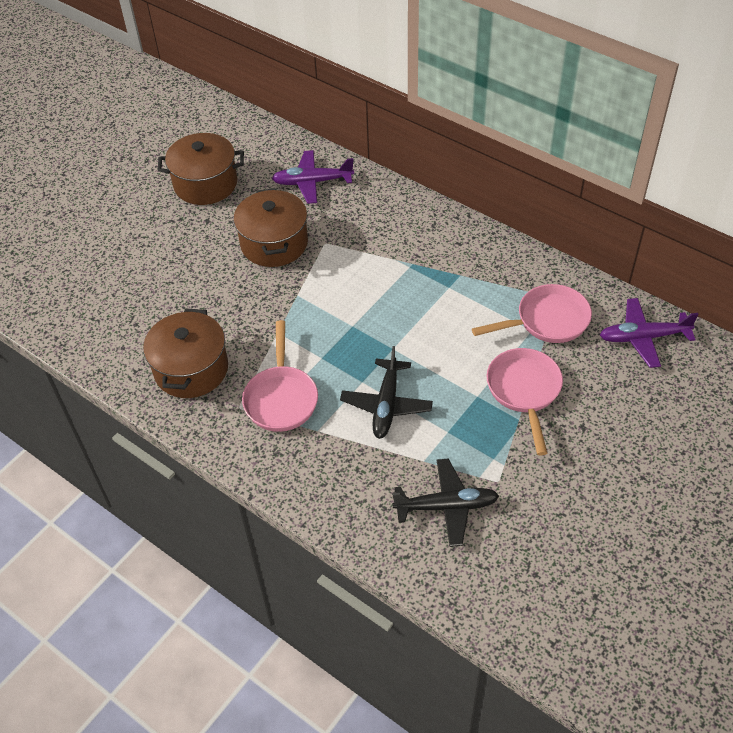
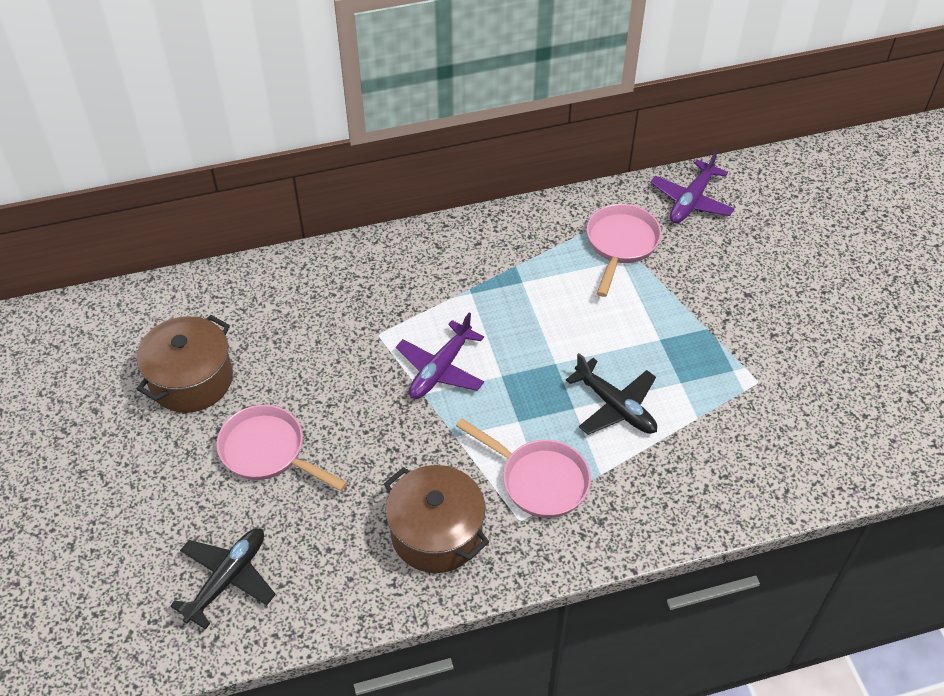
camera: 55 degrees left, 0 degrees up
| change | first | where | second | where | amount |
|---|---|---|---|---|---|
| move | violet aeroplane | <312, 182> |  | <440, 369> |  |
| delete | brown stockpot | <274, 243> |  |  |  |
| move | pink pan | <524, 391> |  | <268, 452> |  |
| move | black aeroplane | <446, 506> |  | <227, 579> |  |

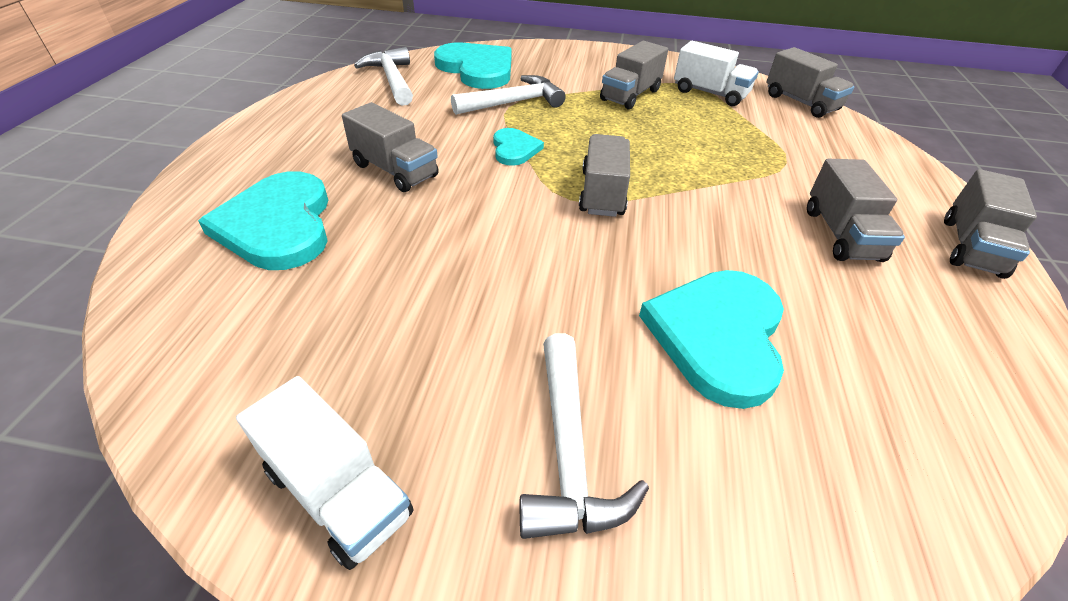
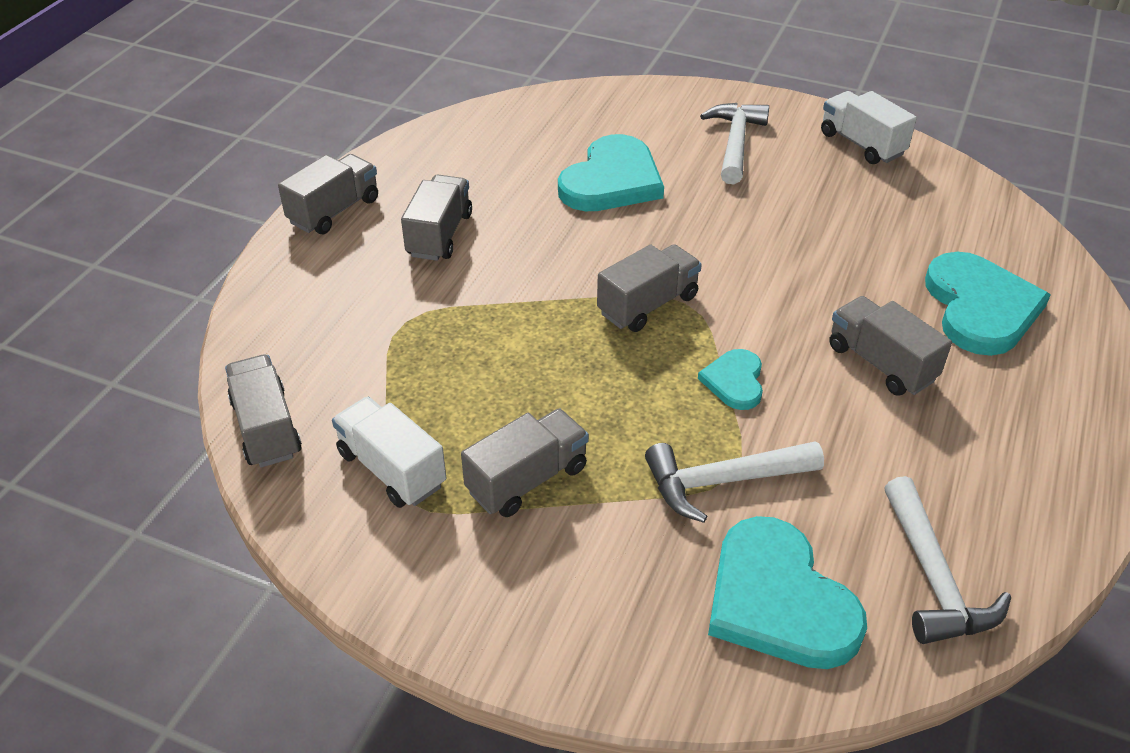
camera: 165 degrees left, 0 degrees up
| change | first | where | second | where | amount |
|---|---|---|---|---|---|
| rotate | gray toy truck | <602, 193> |  | <648, 305> | 150 degrees counterclockwise |

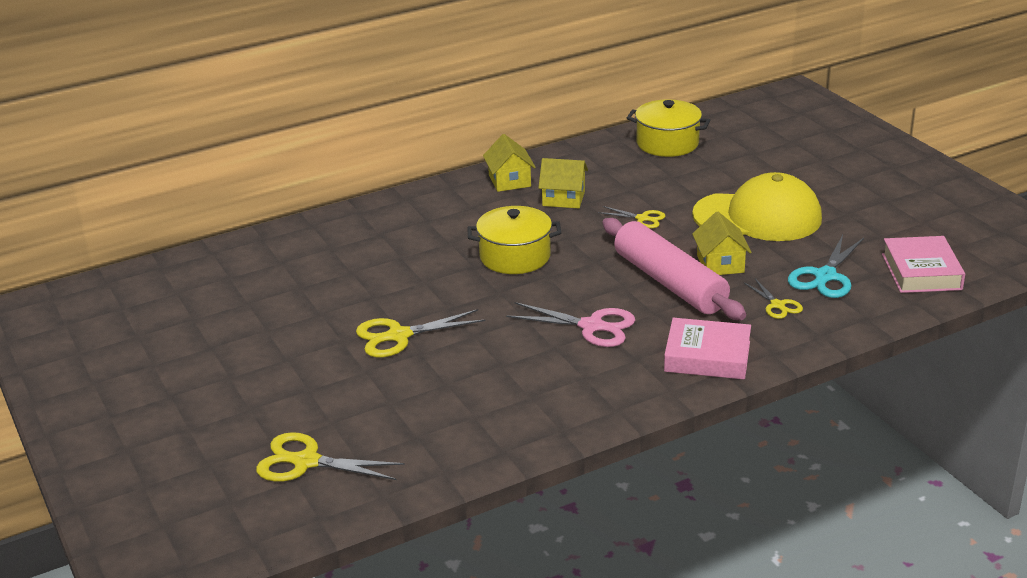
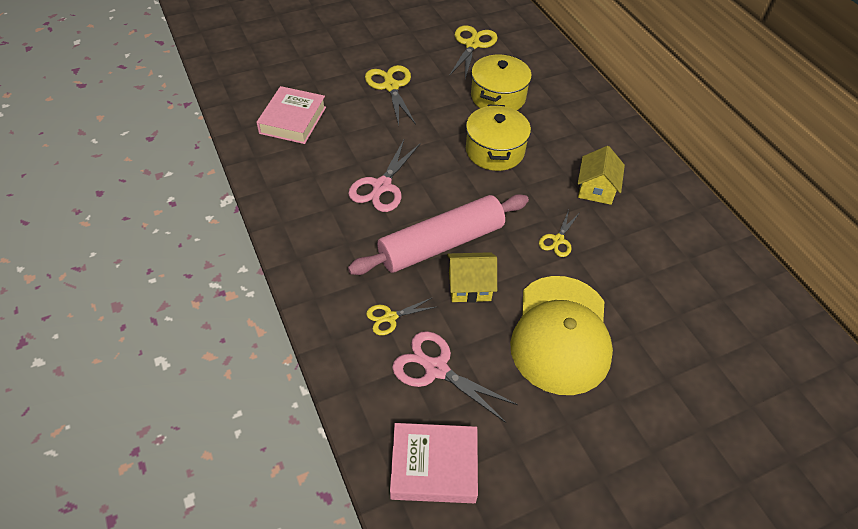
camera: 90 degrees right, 20 degrees up
| change | first | where | second | where | amount |
|---|---|---|---|---|---|
| move | yellow stockpot | <667, 143> |  | <498, 97> |  |
| delete | yellow toy house | <509, 181> |  |  |  |
| recolor | aqua pair of scissors | <825, 276> | pink pair of scissors | <436, 369> |  |
| move | pink hardback | <707, 356> |  | <293, 120> |  |
| move | yellow pair of scissors | <306, 462> |  | <472, 45> |  |

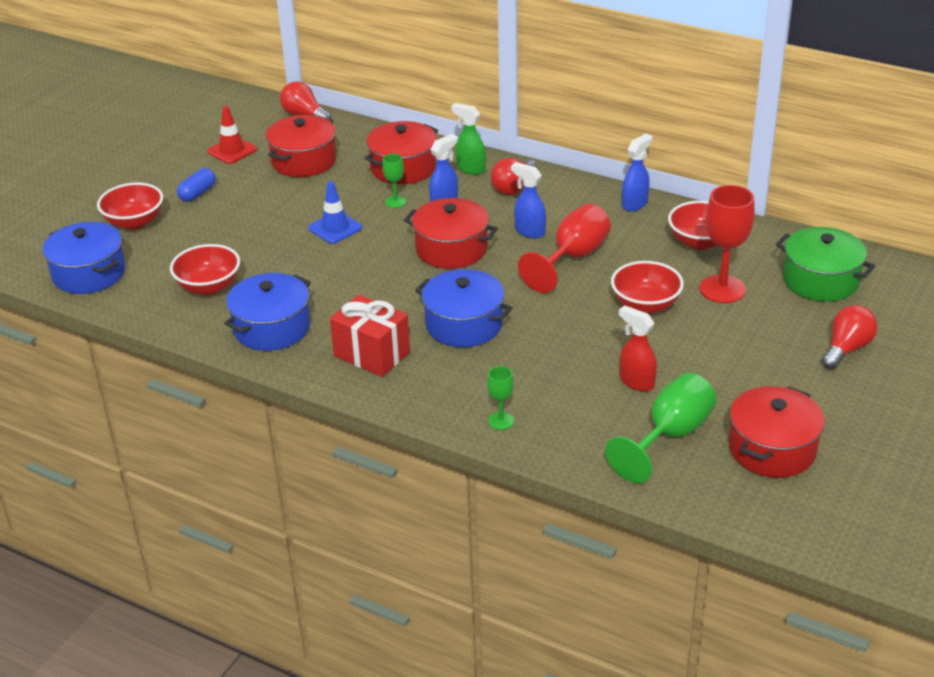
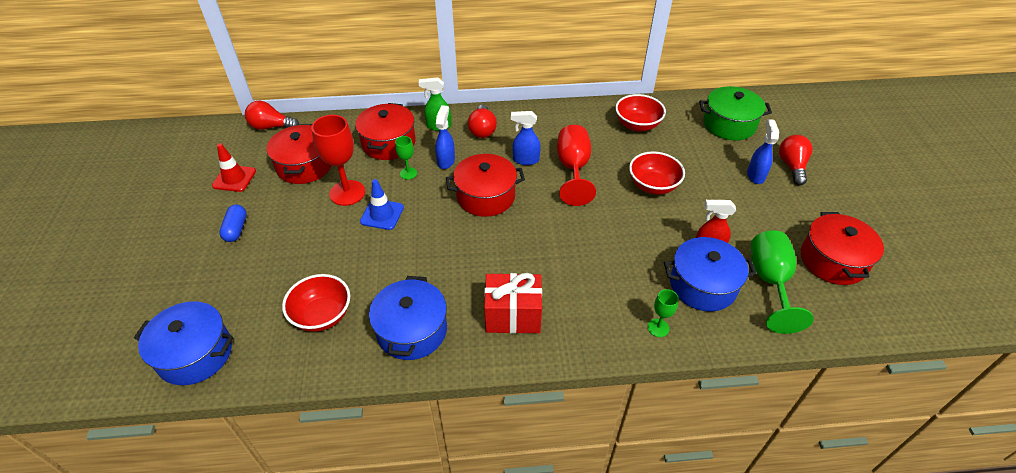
camera: 35 degrees left, 10 degrees up
| change | first | where | second | where | amount |
|---|---|---|---|---|---|
| move | cobalt spray cleaner | <635, 204> |  | <755, 175> |  |
| delete | red bowl | <134, 222> |  |  |  |
| move | red chalice | <722, 289> |  | <347, 193> |  |
| move | cobalt stockpot | <464, 324> |  | <703, 285> |  |

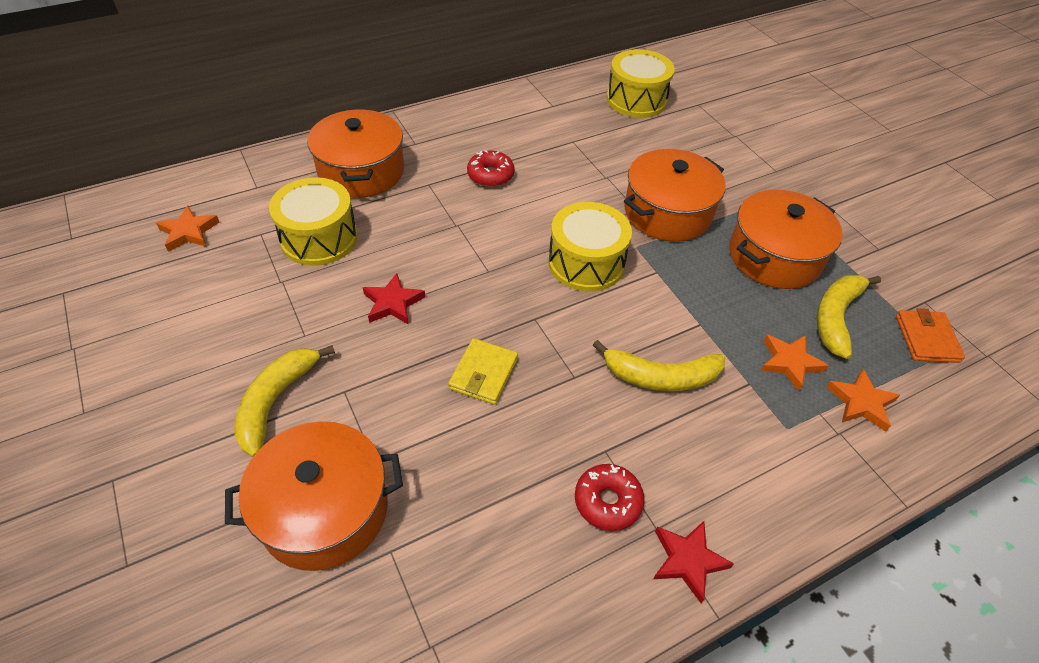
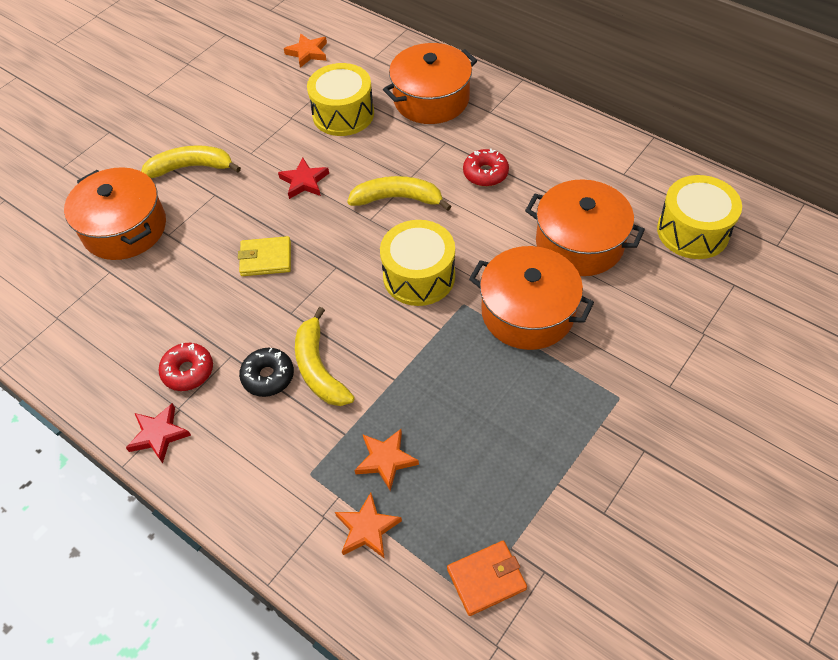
camera: 70 degrees right, 5 degrees up
| change | first | where | second | where | amount |
|---|---|---|---|---|---|
| move | bright orange stockpot | <774, 256> |  | <579, 243> |  |
| move | yellow banana fruit | <836, 317> |  | <398, 198> |  |
| insert |  |  | black donut | <268, 376> |  |

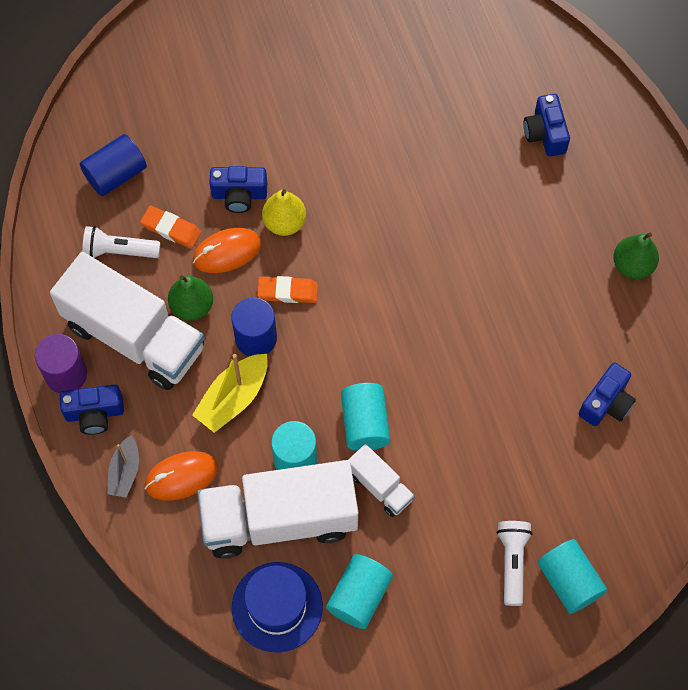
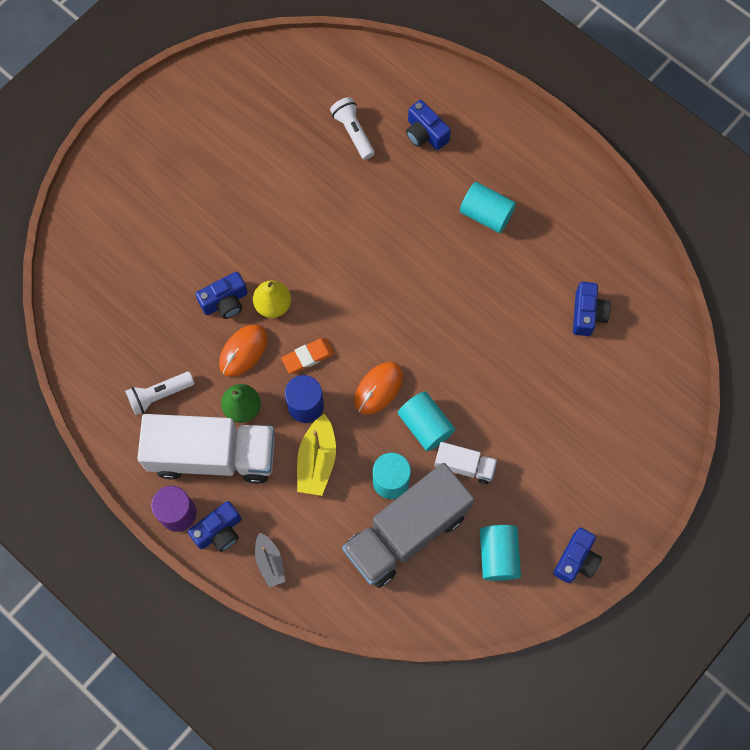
camera: 30 degrees left, 5 degrees up
| change | first | where | second | where | amount |
|---|---|---|---|---|---|
| delete | cobalt cylinder shape | <116, 174> |  |  |  |
| delete | bright orange pencil eraser | <171, 229> |  |  |  |
| delete | leaf-green pear | <632, 265> |  |  |  |
| move | bright orange mouse | <181, 477> |  | <378, 388> |  |
| recolor | pure white toy truck | <279, 519> | gray toy truck | <406, 532> |  |
| move | pure white flashlight | <512, 562> |  | <353, 132> |  |
| move | aqua cylinder shape | <569, 581> |  | <486, 214> |  |
| delete | cobalt tall hat | <277, 607> |  |  |  |
| insert |  |  | cobalt photo camera | <576, 560> |  |

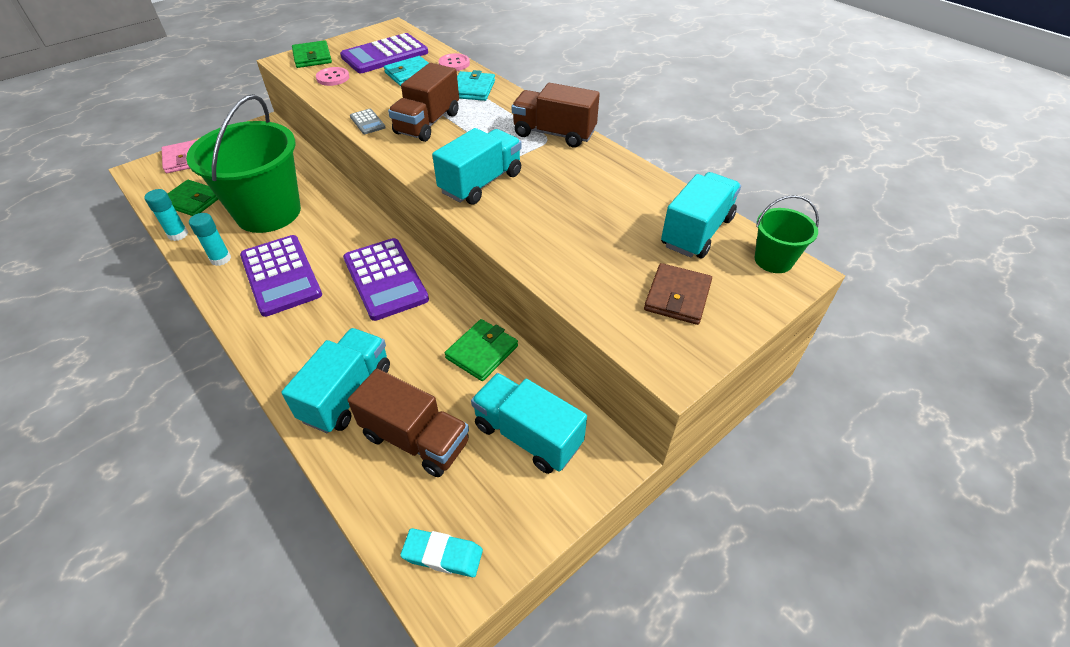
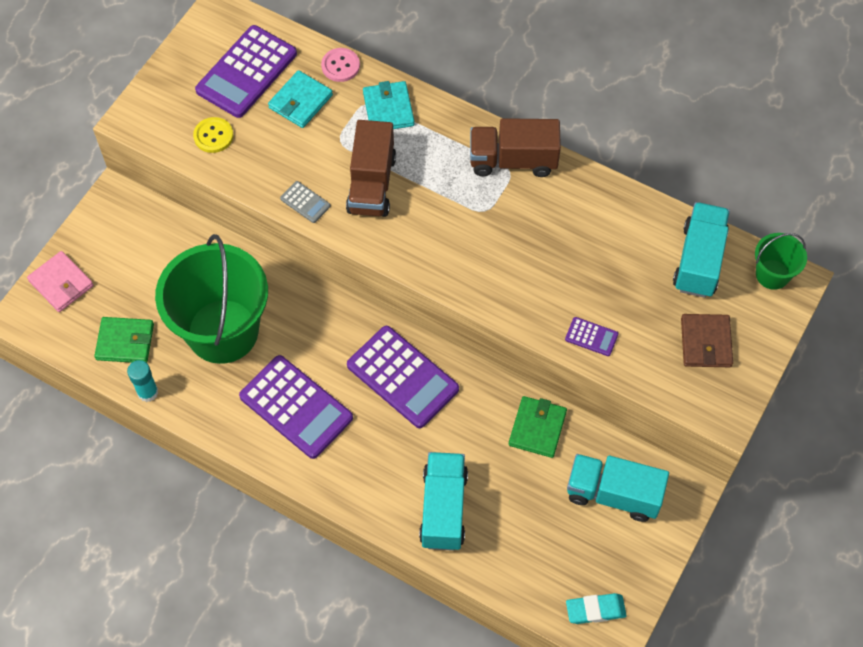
camera: 20 degrees left, 15 degrees up
| change | first | where | second | where | amount |
|---|---|---|---|---|---|
| delete | leaf-green wallet | <312, 57> |  |  |  |
| recolor | pink shirt button | <333, 78> | yellow shirt button | <213, 136> |  |
| delete | aqua toy truck | <481, 183> |  |  |  |
| delete | aqua glue stick | <221, 259> |  |  |  |
| delete | brown toy truck | <415, 439> |  |  |  |
| insert |  |  | violet pocket calculator | <591, 337> |  |

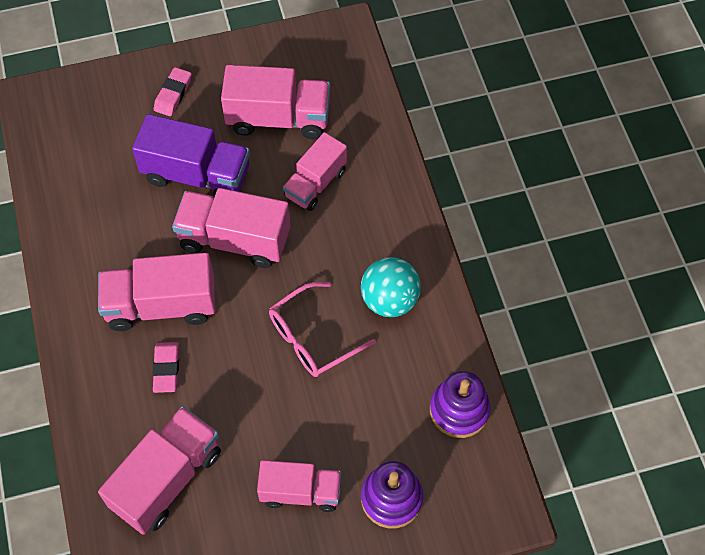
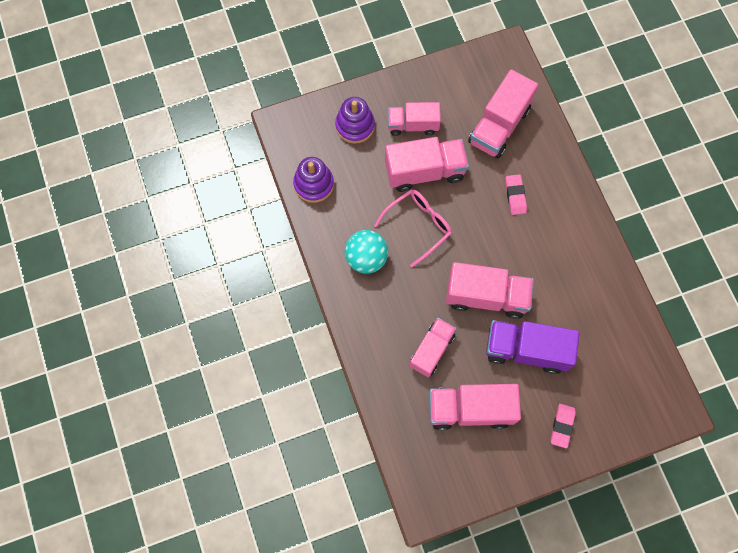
camera: 175 degrees right, 10 degrees up
| change | first | where | second | where | amount |
|---|---|---|---|---|---|
| move | pink toy truck | <161, 305> |  | <424, 171> |  |

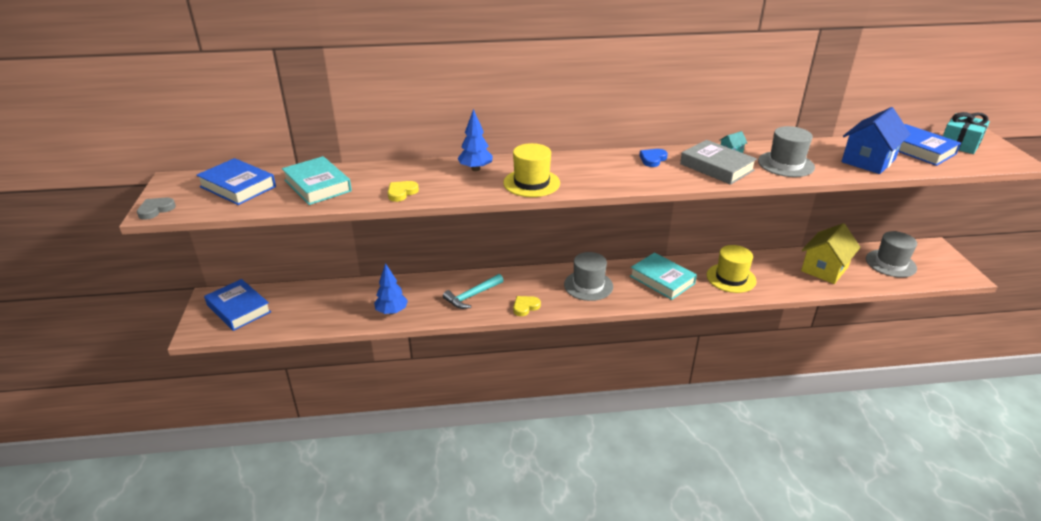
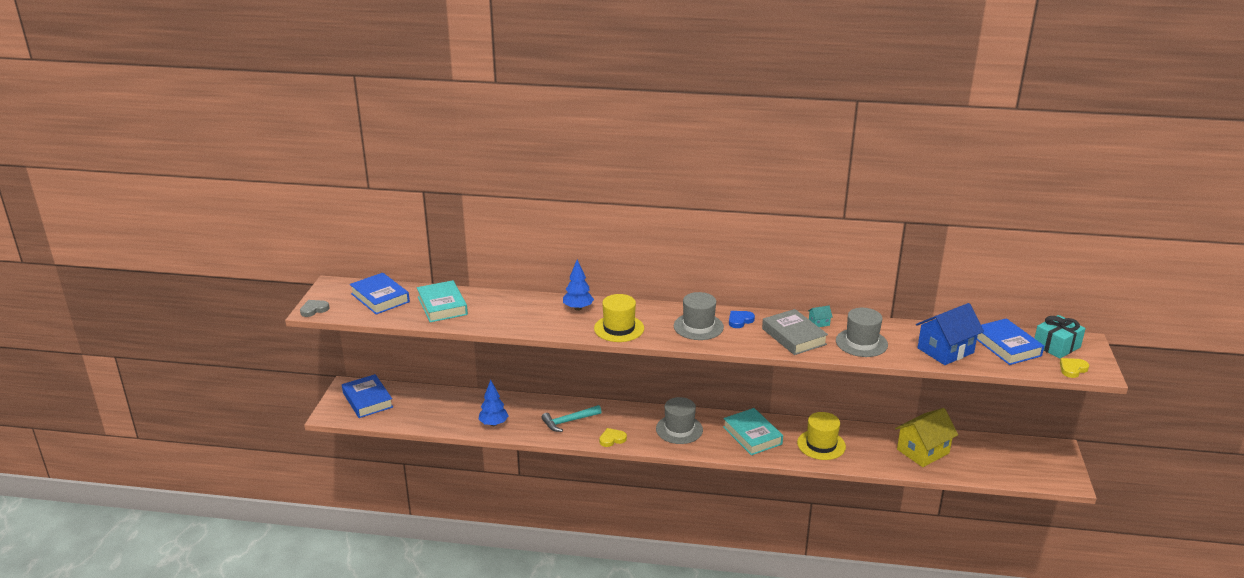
camera: 15 degrees right, 5 degrees down
| change | first | where | second | where | amount |
|---|---|---|---|---|---|
| move | yellow heart shape | <401, 193> |  | <1072, 369> |  |
| move | gray tall hat | <890, 263> |  | <698, 326> |  |

